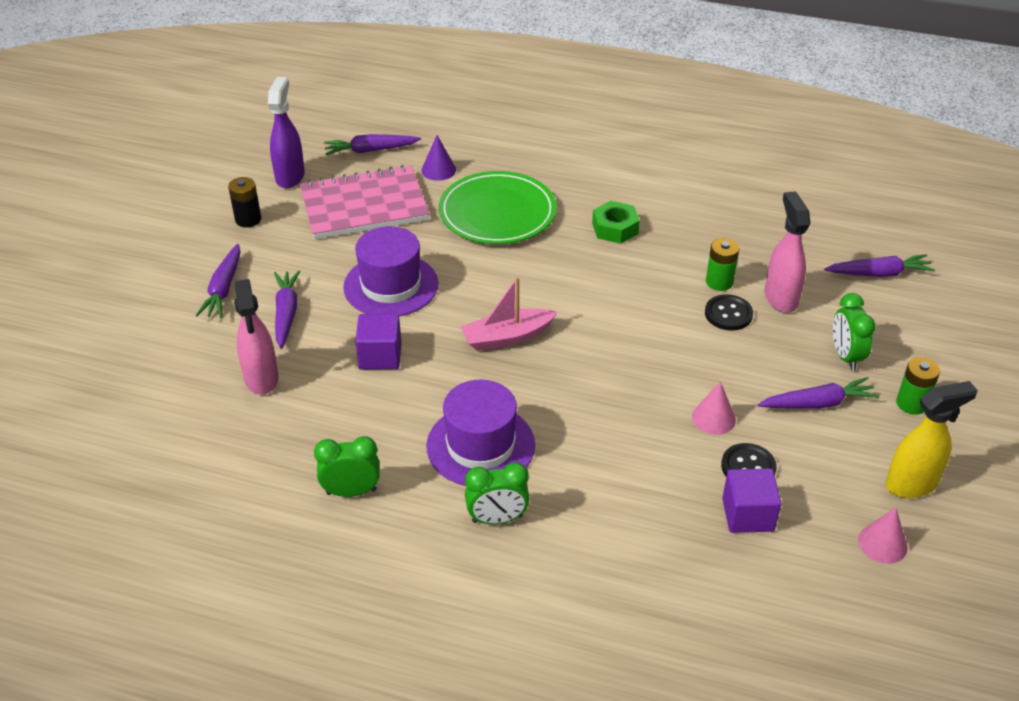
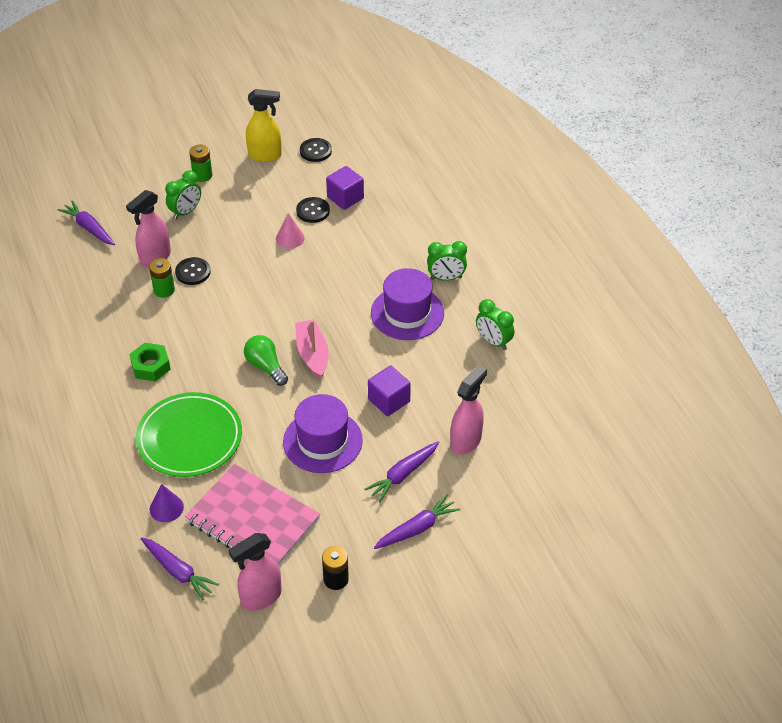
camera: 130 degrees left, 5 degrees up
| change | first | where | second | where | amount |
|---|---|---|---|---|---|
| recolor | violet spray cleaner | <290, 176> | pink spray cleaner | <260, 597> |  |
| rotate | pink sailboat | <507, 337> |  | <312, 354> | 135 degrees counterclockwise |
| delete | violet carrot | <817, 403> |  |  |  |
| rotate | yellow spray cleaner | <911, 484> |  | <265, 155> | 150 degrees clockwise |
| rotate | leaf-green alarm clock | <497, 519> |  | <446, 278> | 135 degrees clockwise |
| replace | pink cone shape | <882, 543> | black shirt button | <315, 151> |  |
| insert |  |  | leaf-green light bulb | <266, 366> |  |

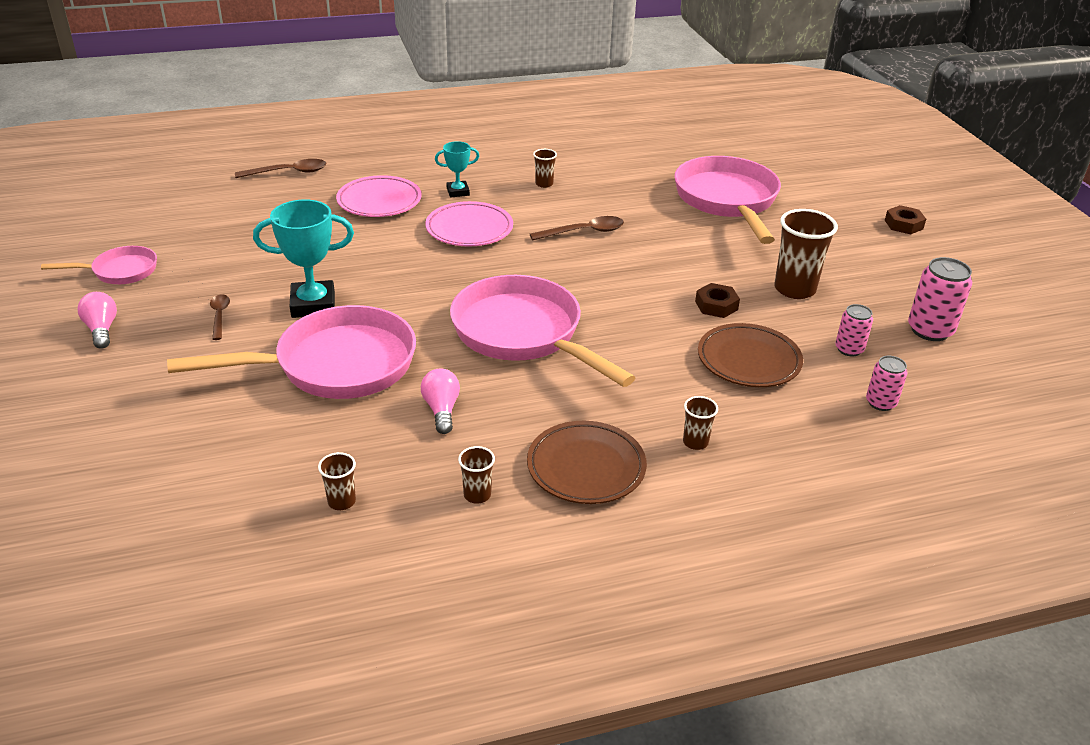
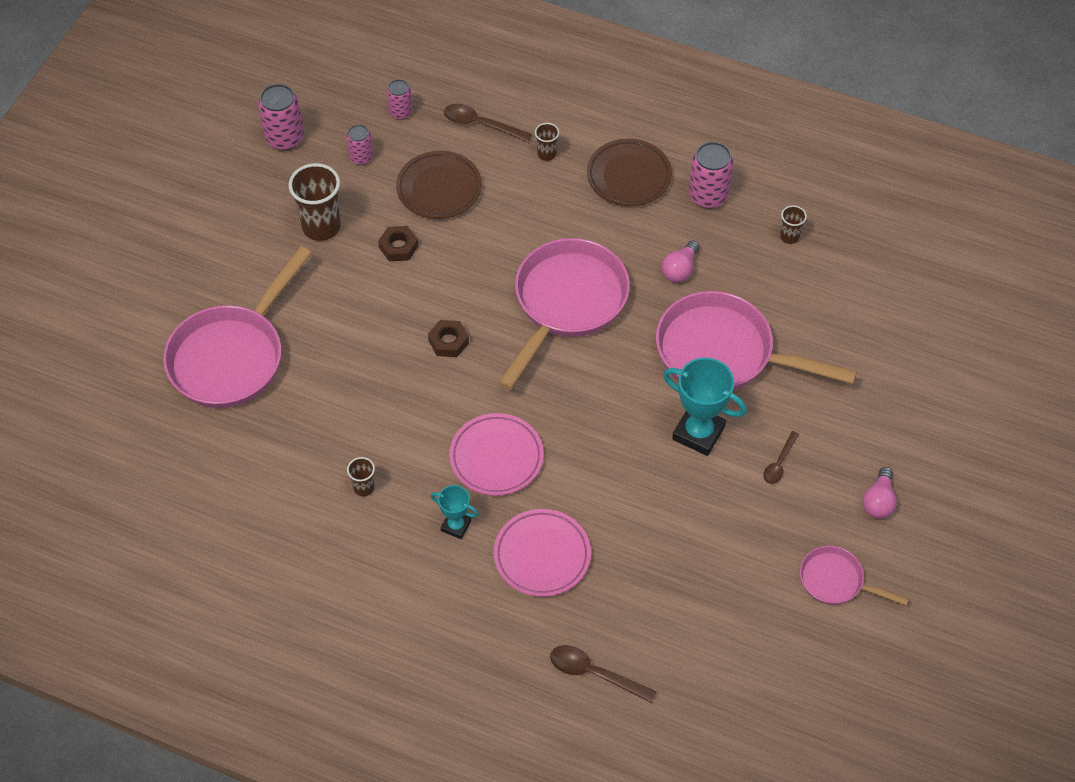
camera: 140 degrees left, 20 degrees up
| change | first | where | second | where | amount |
|---|---|---|---|---|---|
| move | brown hexagon nut | <903, 224> |  | <448, 342> |  |
| move | brown tablespoon | <583, 232> |  | <481, 124> |  |
| rotate | pink pan | <523, 334> |  | <566, 304> | 150 degrees counterclockwise |
| replace | brown beaker | <477, 495> | pink tin | <708, 196> |  |

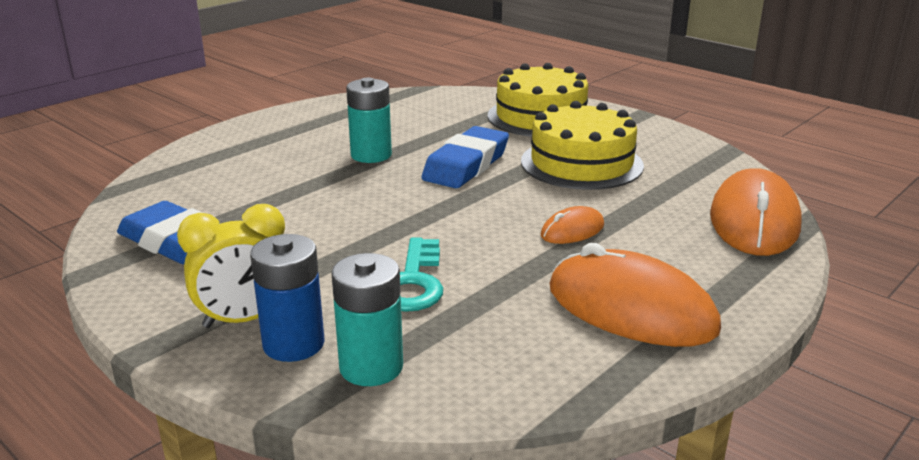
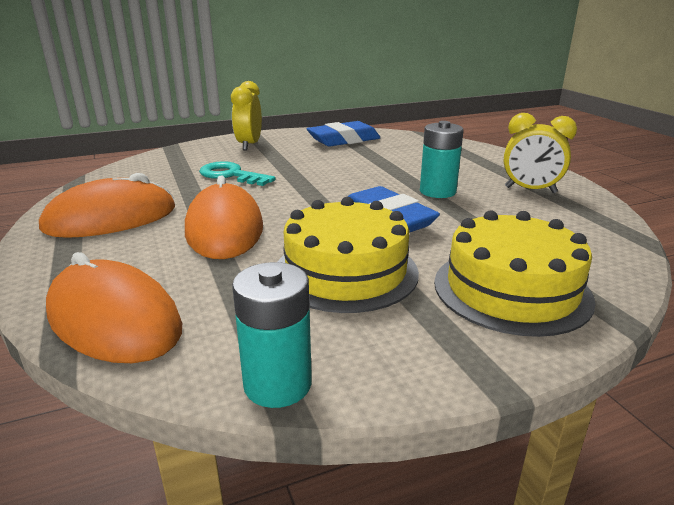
camera: 115 degrees right, 0 degrees up
| change | first | where | second | where | amount |
|---|---|---|---|---|---|
| resize | bright orange mouse | <572, 230> |  | <224, 229> | x2.04 |
| delete | cobalt AA battery | <293, 344> |  |  |  |
| move | aqua AA battery | <371, 367> |  | <277, 384> |  |
| insert |  |  | yellow alarm clock | <530, 190> |  |

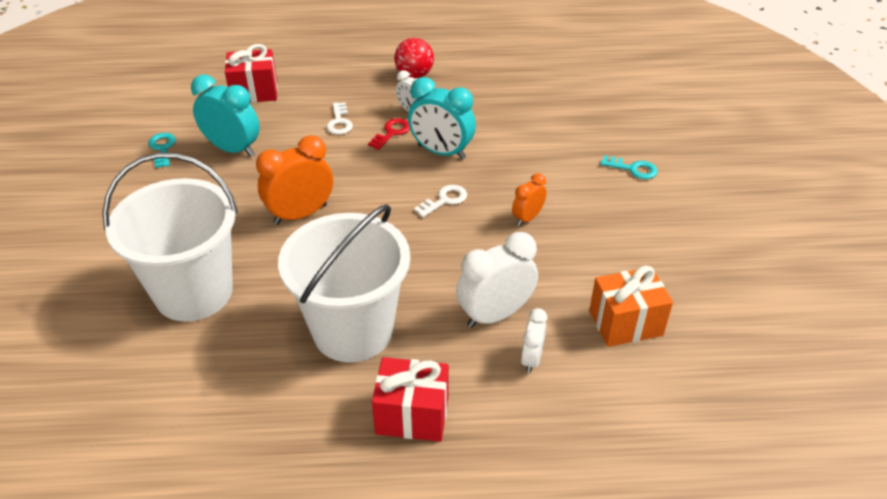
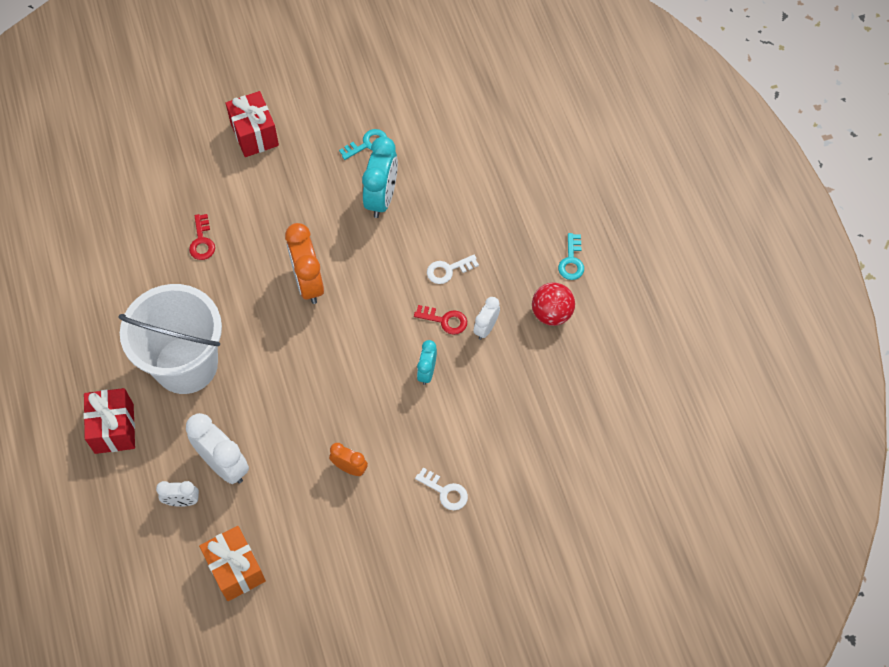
camera: 75 degrees right, 20 degrees up
| change | first | where | second | where | amount |
|---|---|---|---|---|---|
| move | red wrapped gift | <254, 92> |  | <254, 134> |  |
| resize | aqua alarm clock | <441, 152> |  | <427, 372> | x0.56 |
| rotate | bright orange alarm clock | <300, 214> |  | <308, 283> | 150 degrees counterclockwise |
| replace | pure white bucket | <194, 292> | red door key | <202, 241> |  |
| move | aqua door key | <633, 169> |  | <571, 261> |  |
| move | pure white door key | <444, 200> |  | <445, 491> |  |

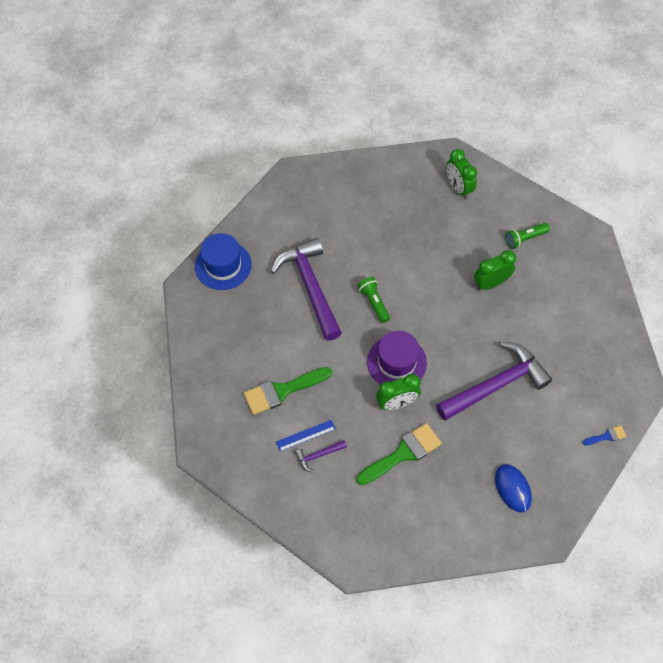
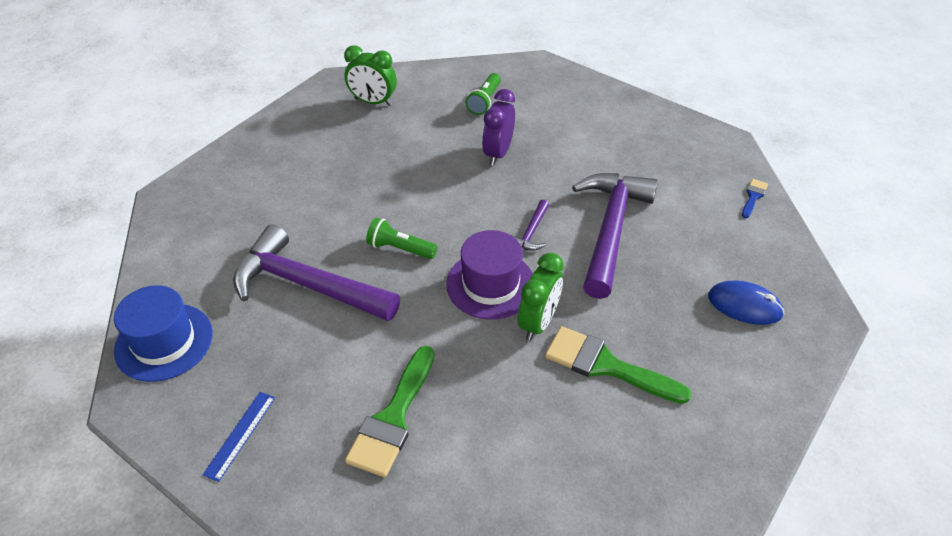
camera: 45 degrees left, 15 degrees down
| change | first | where | second | where | amount |
|---|---|---|---|---|---|
| recolor | leaf-green alarm clock | <490, 283> | violet alarm clock | <498, 153> |  |
| move | cobalt measuring stick | <305, 435> |  | <240, 435> |  |
| rotate | leaf-green brush | <403, 453> |  | <606, 365> | 75 degrees counterclockwise |
| move | violet hammer | <318, 455> |  | <531, 232> |  |

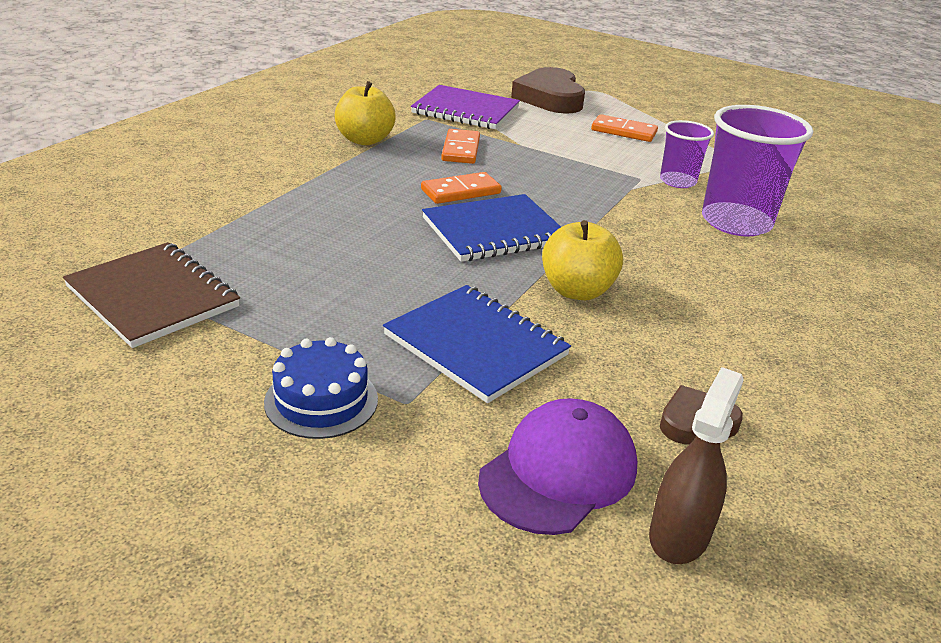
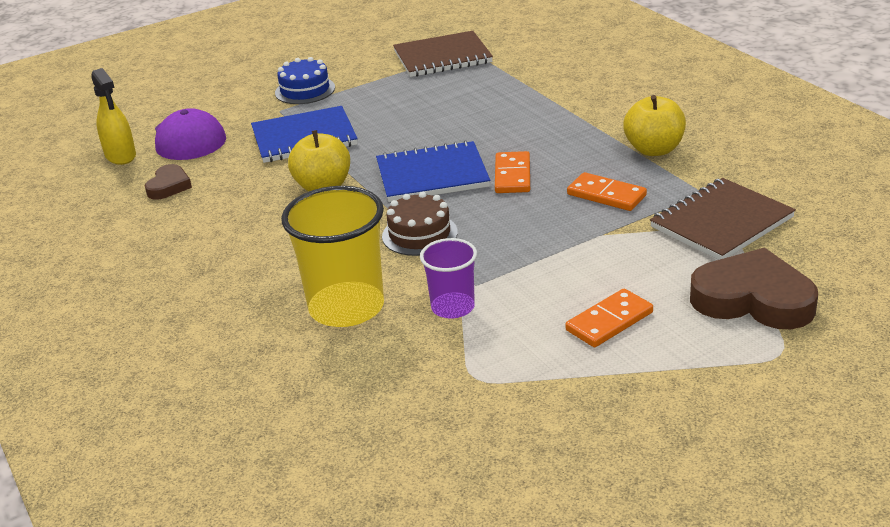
camera: 125 degrees right, 0 degrees up
| change | first | where | second | where | amount |
|---|---|---|---|---|---|
| recolor | violet exercise book | <465, 110> | brown exercise book | <721, 222> |  |
| recolor | violet beaker | <736, 222> | yellow beaker | <346, 308> |  |
| rotate | cobalt exercise book | <494, 231> |  | <432, 175> | 75 degrees clockwise |
| recolor | brown spray cleaner | <679, 534> | yellow spray cleaner | <120, 156> |  |
| insert |  |  | brown cake | <419, 234> |  |

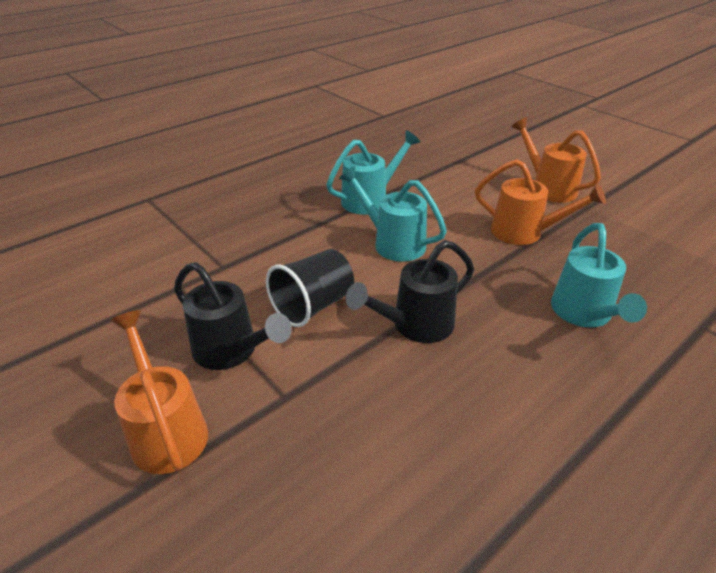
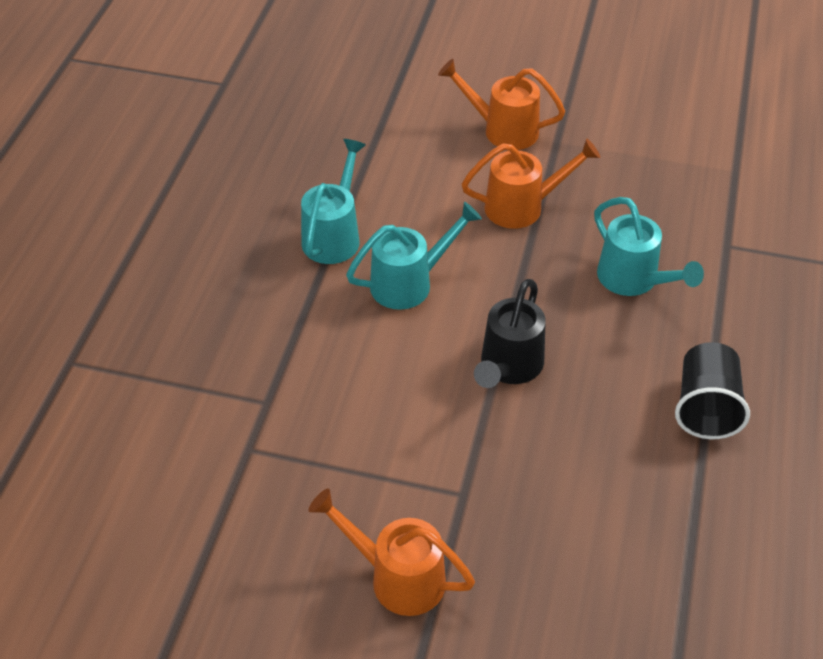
camera: 35 degrees left, 10 degrees up
| change | first | where | second | where | amount |
|---|---|---|---|---|---|
| rotate | aqua watering can | <393, 243> |  | <409, 283> | 150 degrees clockwise |
| move | black beaker | <313, 306> |  | <706, 407> |  |
| delete | black watering can | <231, 351> |  |  |  |

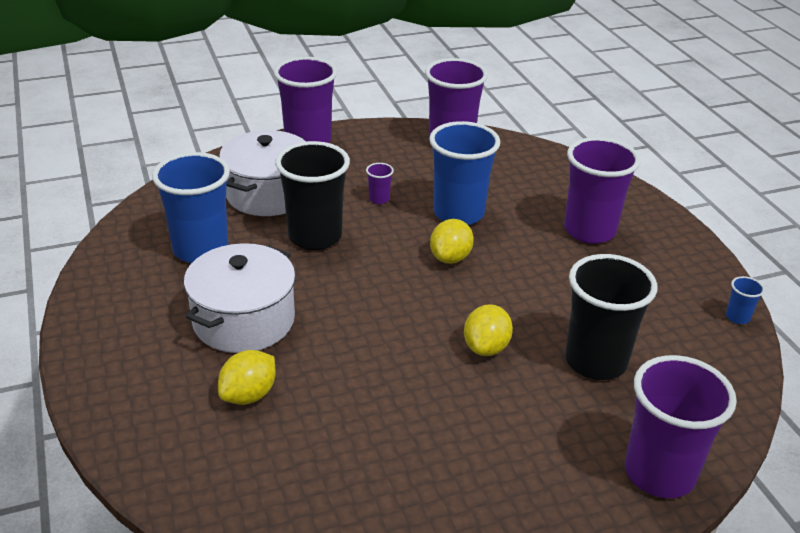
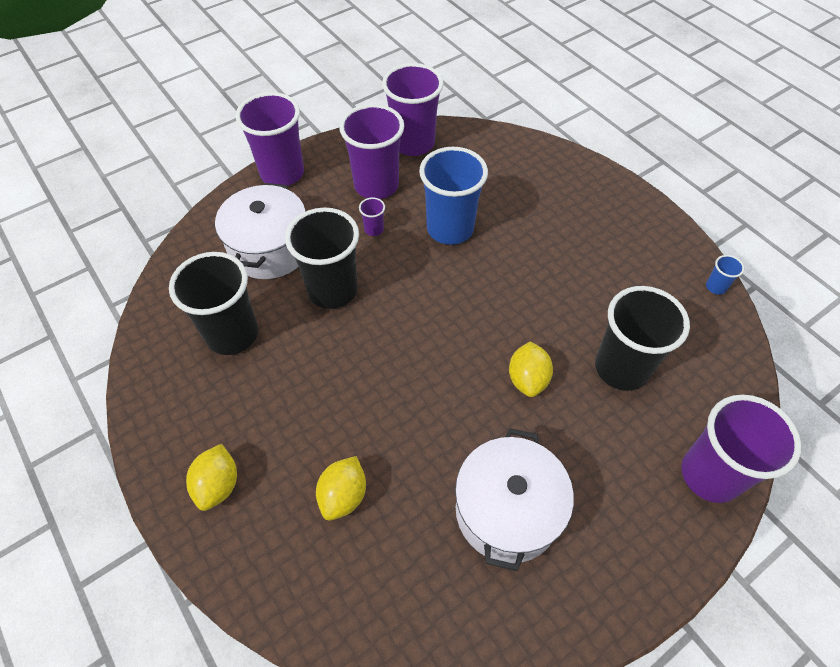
camera: 15 degrees left, 20 degrees up
| change | first | where | second | where | amount |
|---|---|---|---|---|---|
| move | violet beaker | <589, 230> |  | <376, 185> |  |
| recolor | cobalt beaker | <200, 249> | black beaker | <232, 334> |  |
| move | yellow toy lemon | <450, 258> |  | <218, 485> |  |
| move | pure white stockpot | <244, 320> |  | <507, 510> |  |

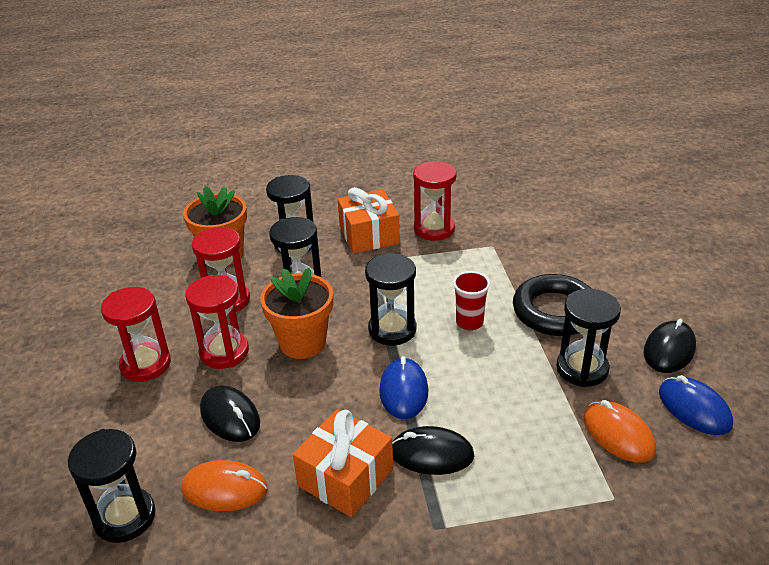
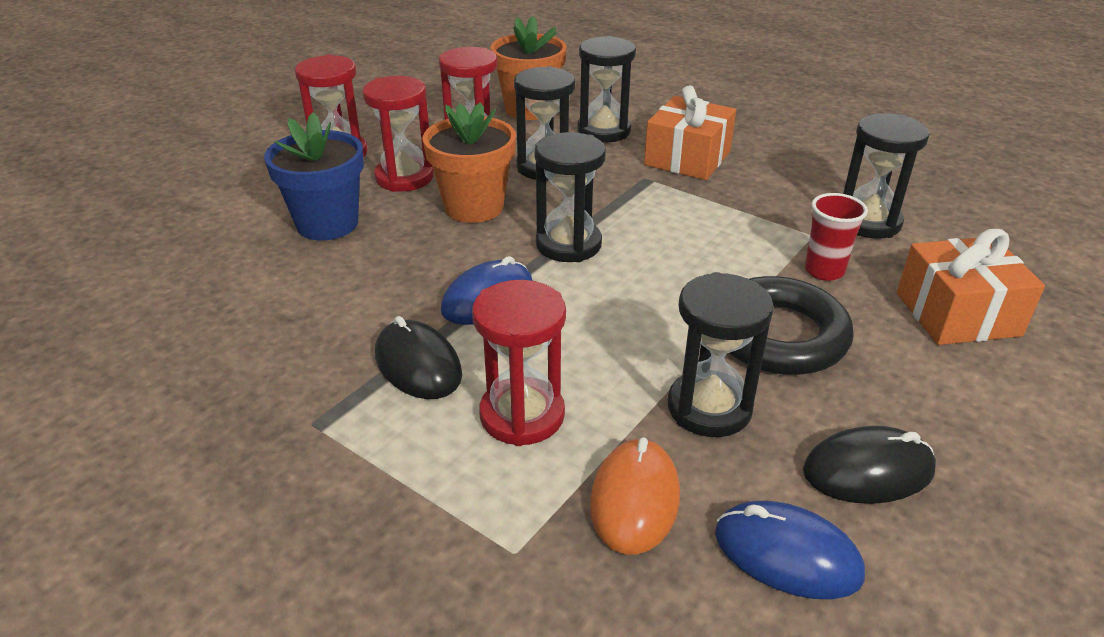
camera: 45 degrees right, 0 degrees up
| change | first | where | second | where | amount |
|---|---|---|---|---|---|
| move | red sandglass | <434, 229> |  | <522, 415> |  |
| move | red beaker | <469, 322> |  | <824, 271> |  |
| rotate | cobalt mouse | <694, 408> |  | <787, 554> | 75 degrees counterclockwise |
| replace | black mouse | <230, 416> | cobalt flower pot | <327, 224> |  |
| move | bright orange wrapped gift | <345, 477> |  | <957, 314> |  |
| move | black sandglass | <125, 517> |  | <868, 222> |  |
| delete | bright orange mouse | <224, 489> |  |  |  |

